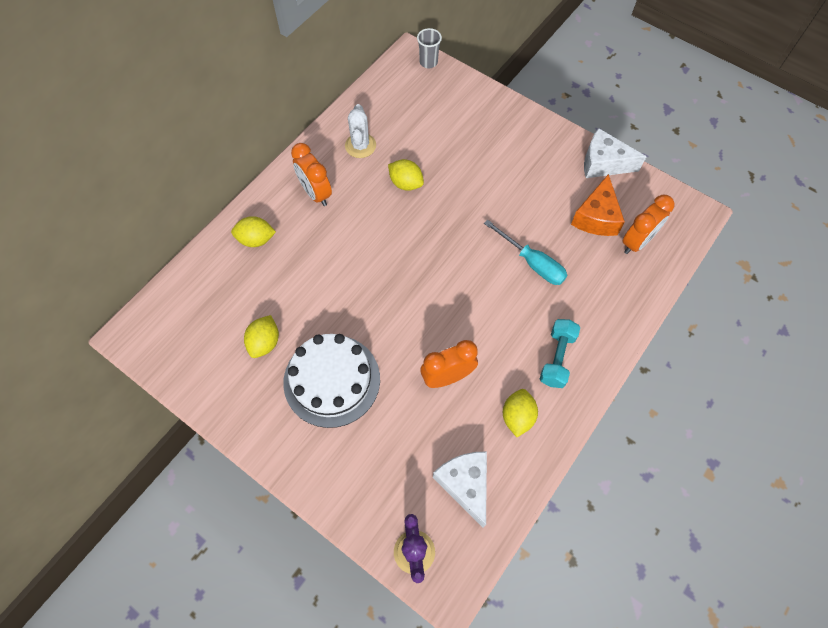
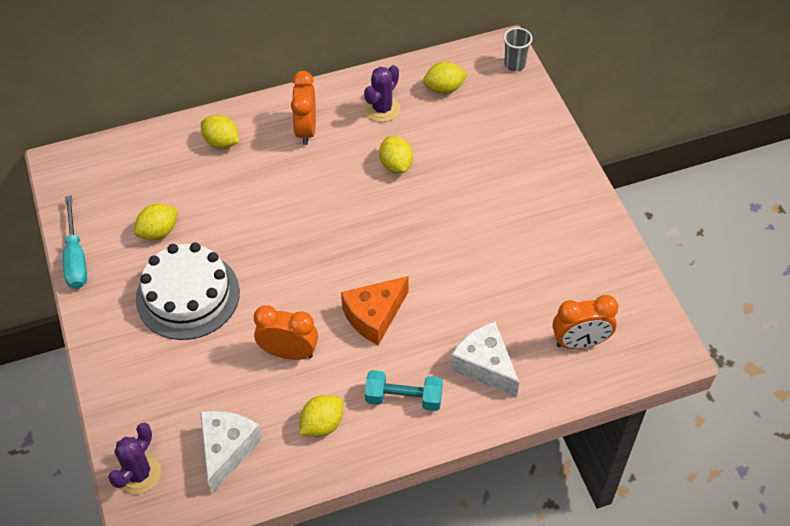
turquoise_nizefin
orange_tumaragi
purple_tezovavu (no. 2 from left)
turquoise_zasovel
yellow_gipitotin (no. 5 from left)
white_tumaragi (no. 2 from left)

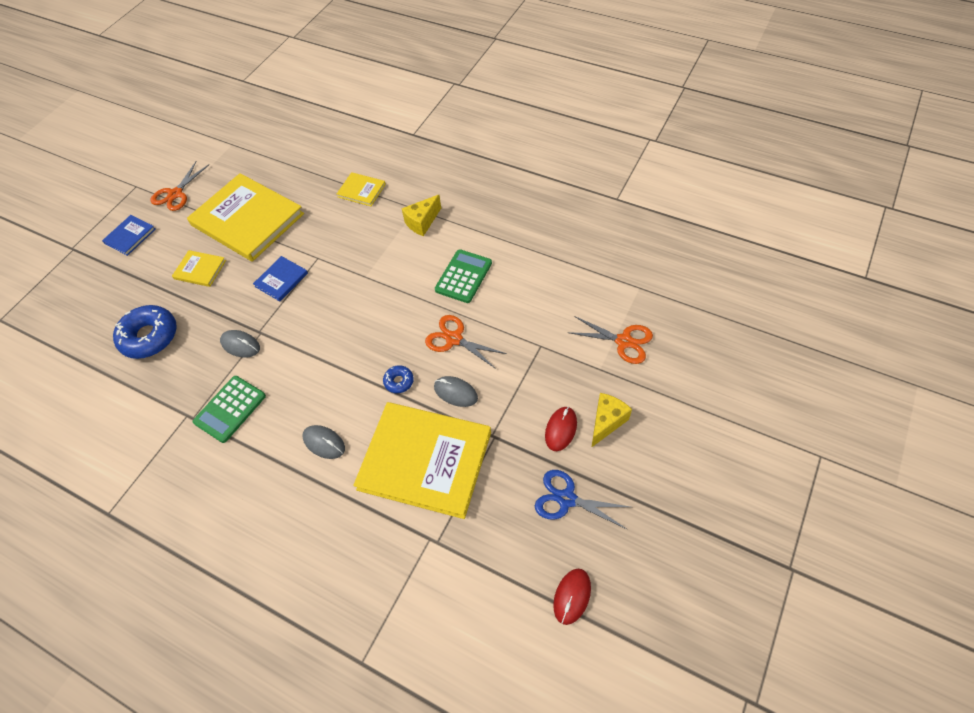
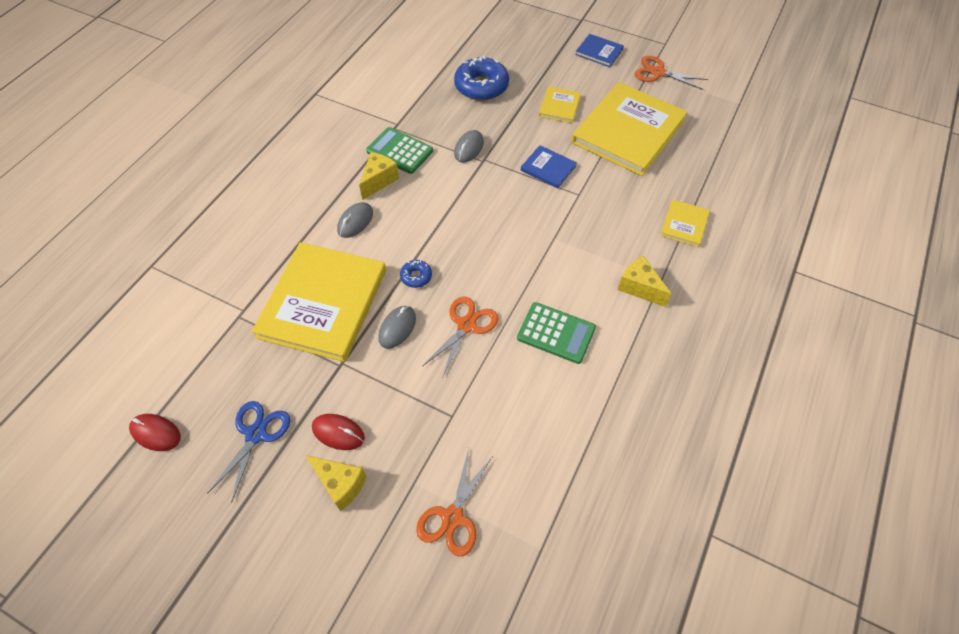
yellow_tumaragi (no. 2 from left)

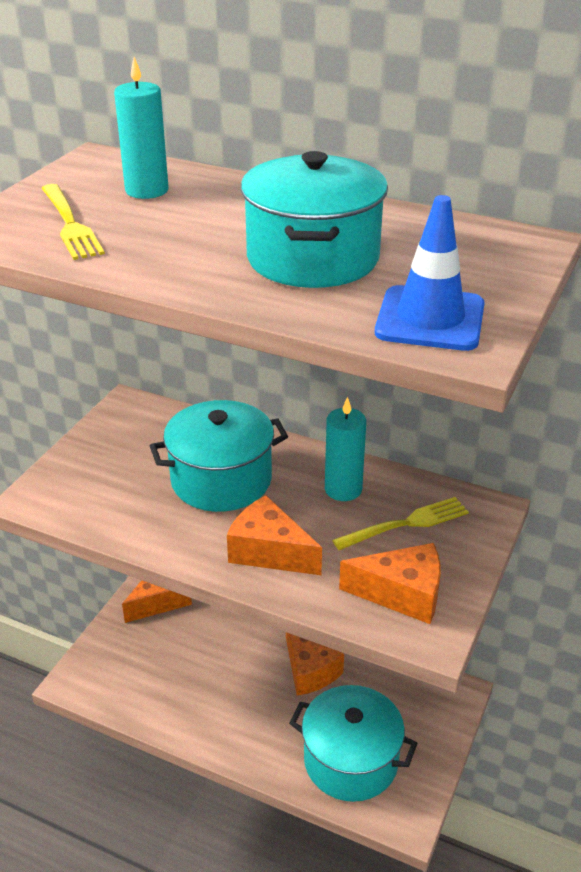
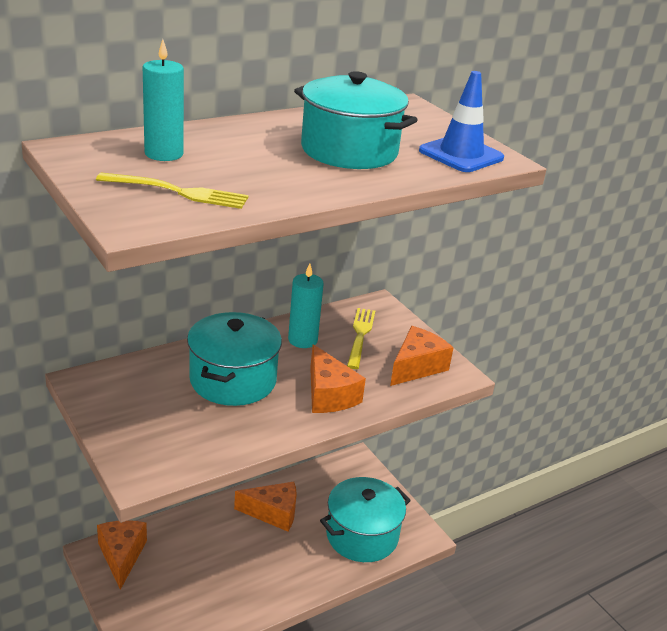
orange_tumaragi (no. 3 from left)

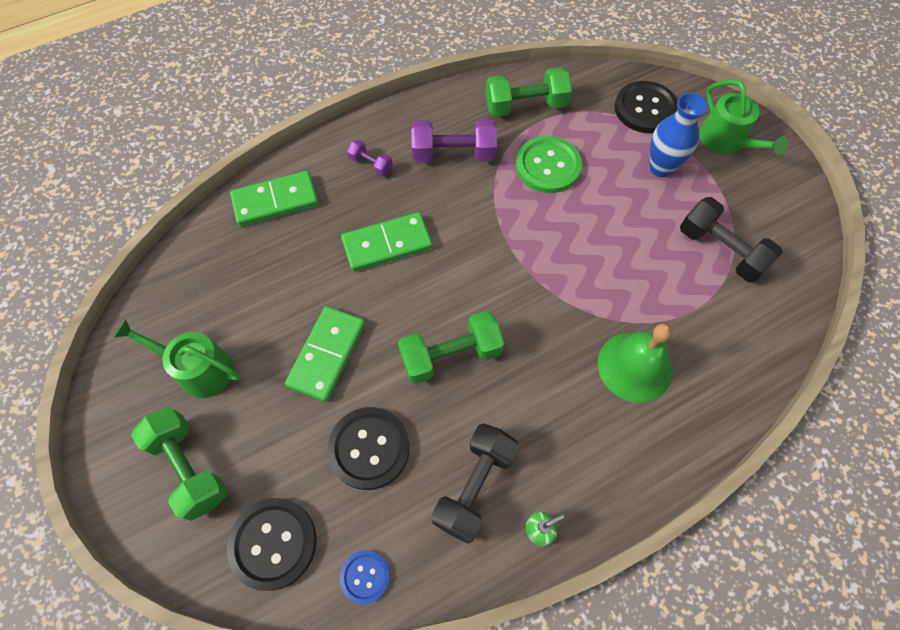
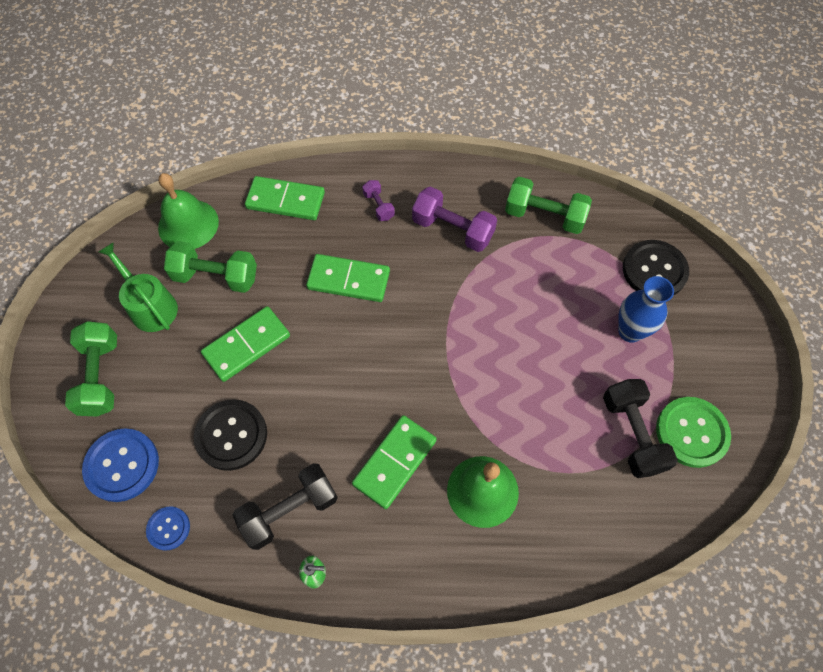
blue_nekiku (no. 1 from left)
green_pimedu (no. 1 from left)
green_zasovel (no. 2 from left)
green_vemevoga (no. 4 from left)
green_nekiku
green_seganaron (no. 2 from left in the first image)

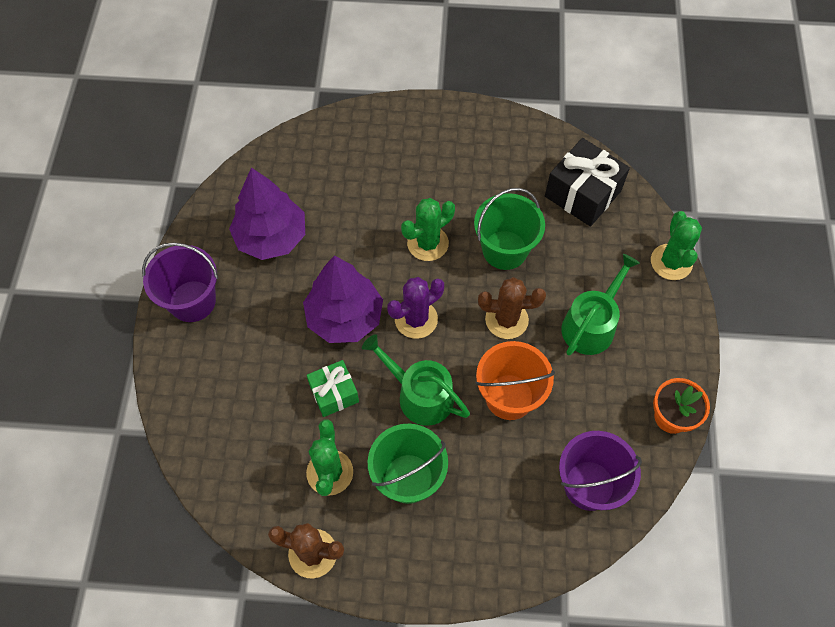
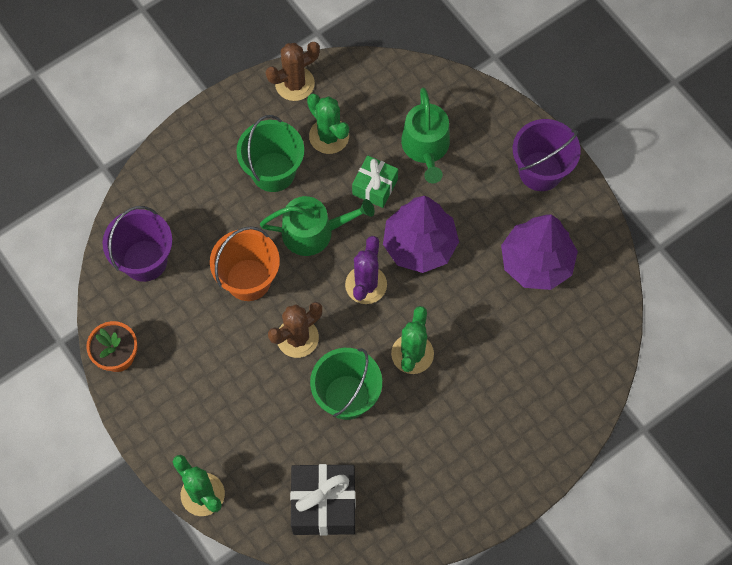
green_seganaron (no. 2 from left)

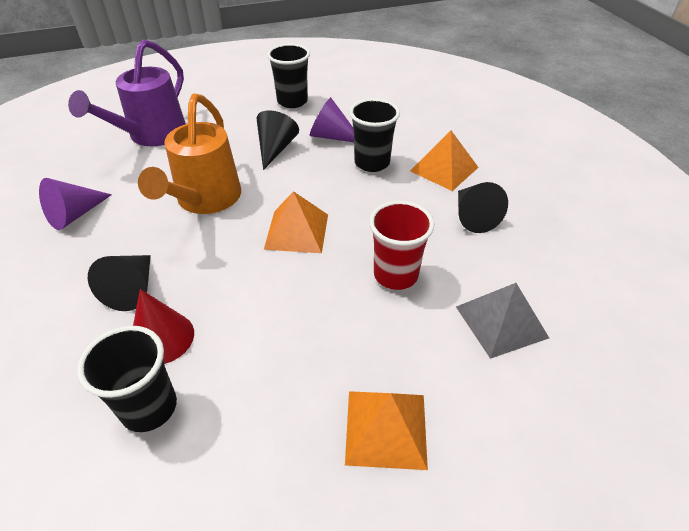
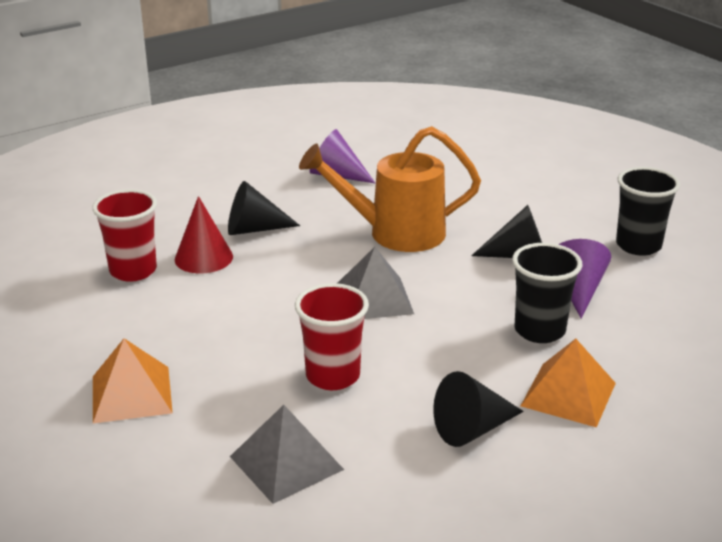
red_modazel (no. 1 from left)
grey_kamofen (no. 2 from left)
purple_seganaron

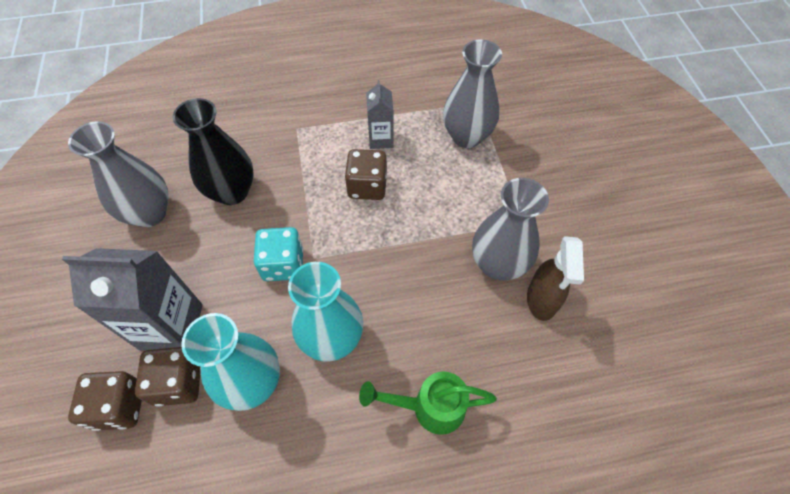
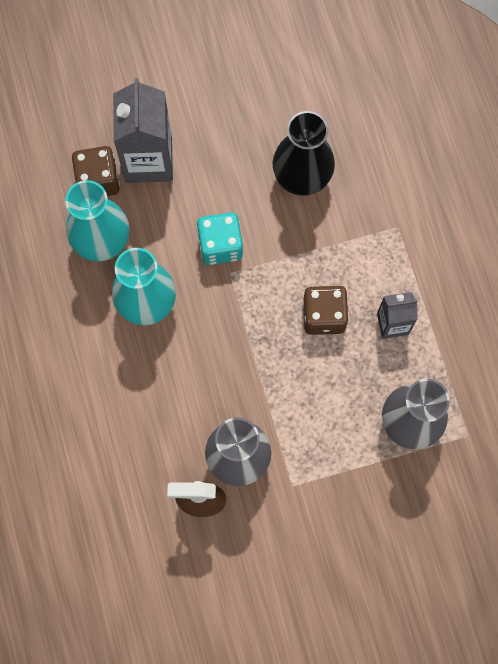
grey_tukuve (no. 1 from left in the first image)
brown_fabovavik (no. 1 from left in the first image)
green_seganaron

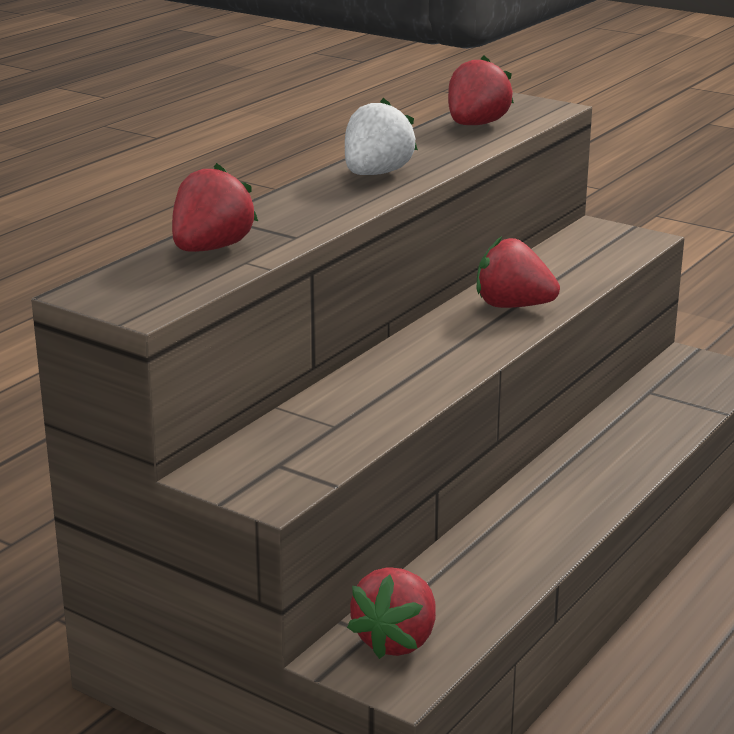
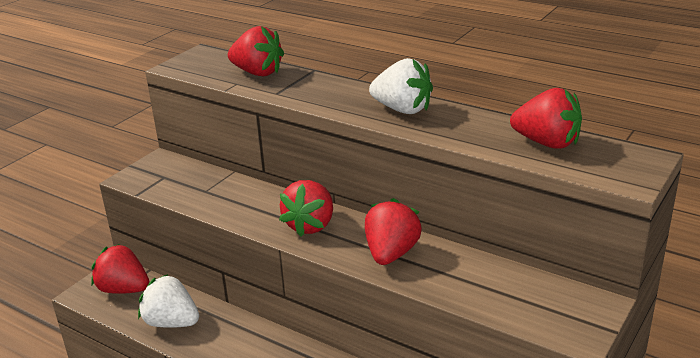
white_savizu (no. 1 from left)
red_savizu (no. 3 from left)

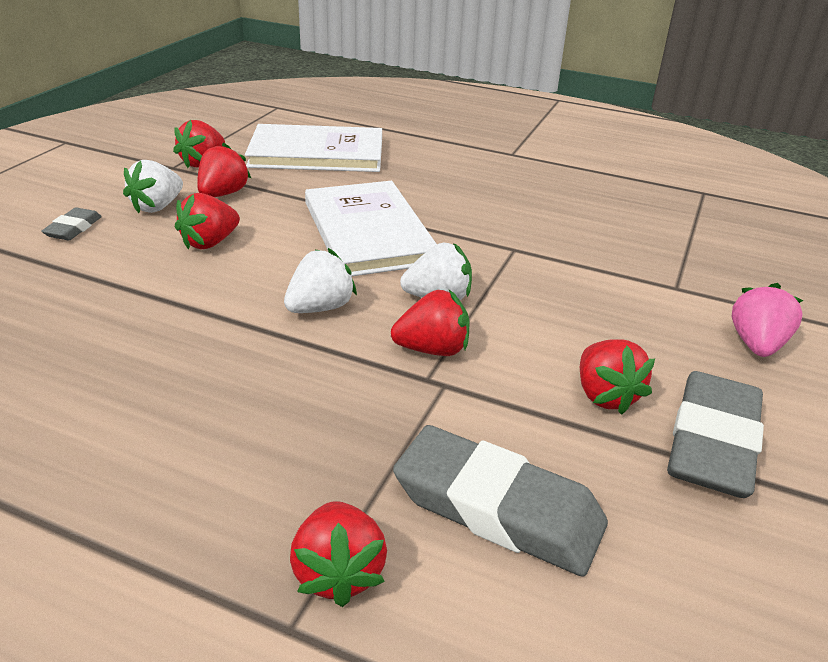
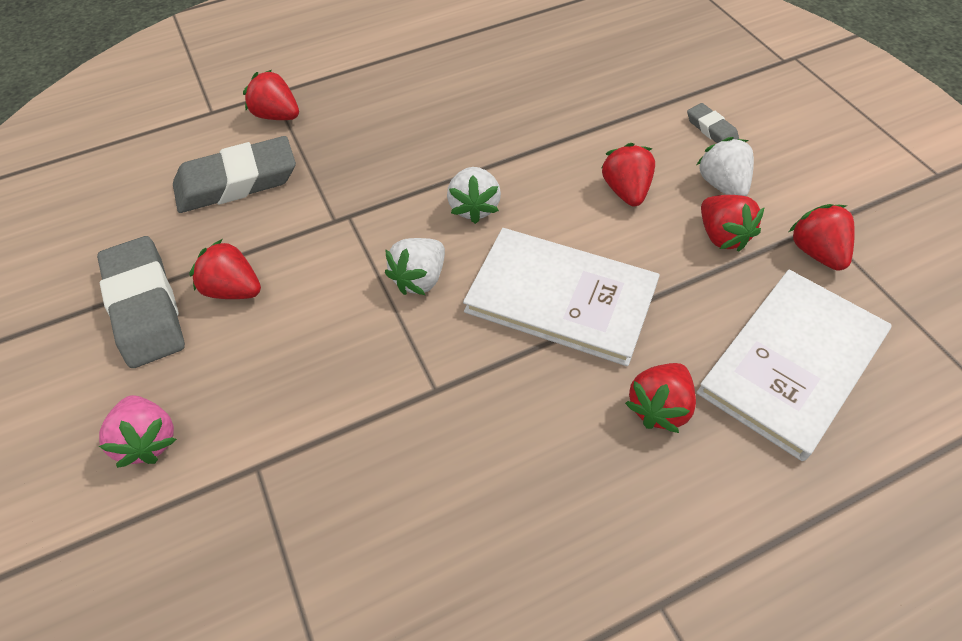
red_savizu (no. 4 from left)

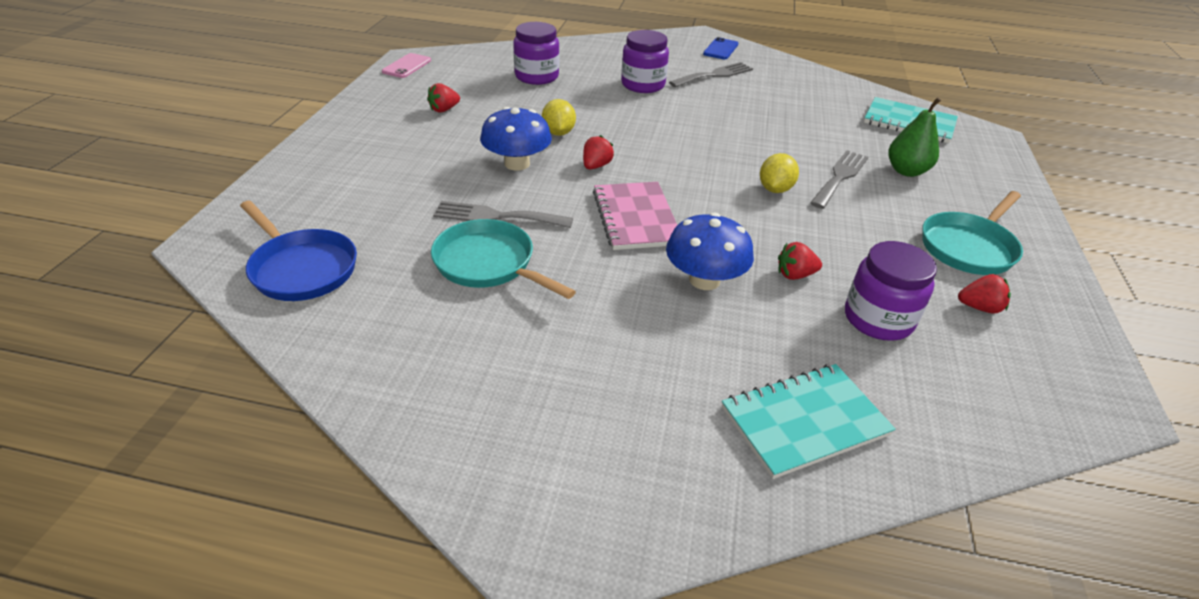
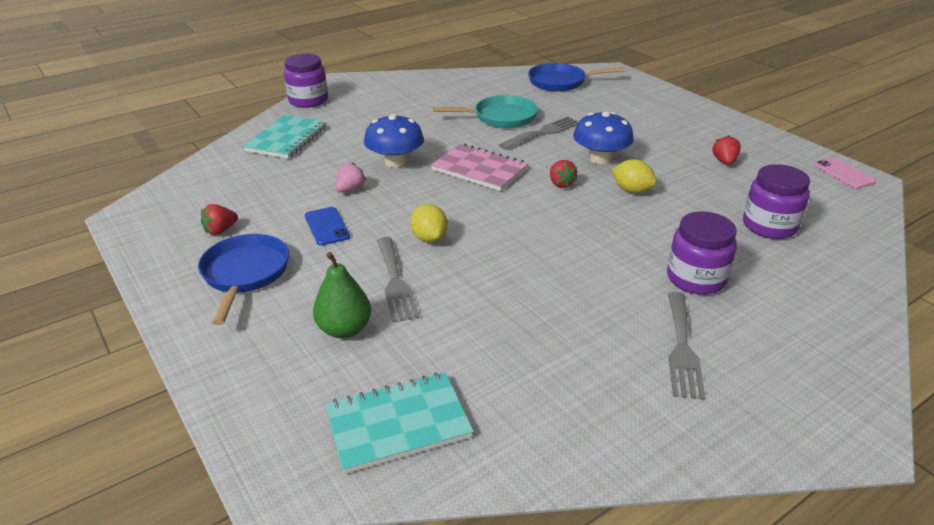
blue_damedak (no. 1 from left)
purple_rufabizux (no. 1 from left)
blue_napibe
pink_savizu

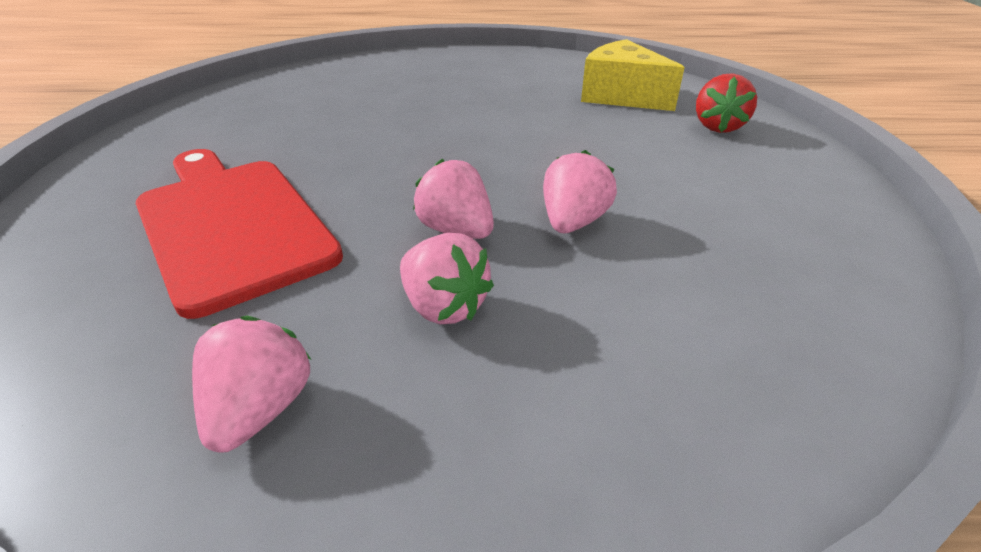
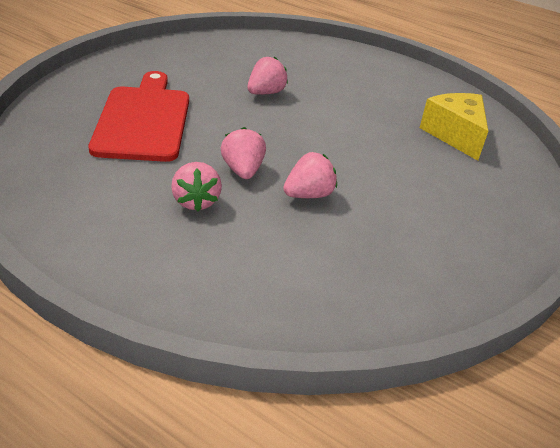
pink_savizu (no. 3 from left)
red_savizu

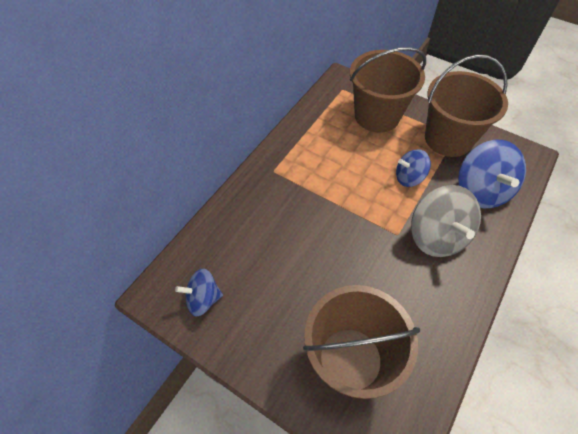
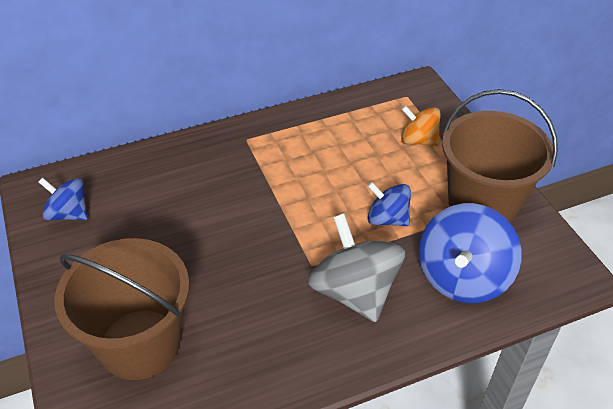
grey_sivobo
orange_sivobo

